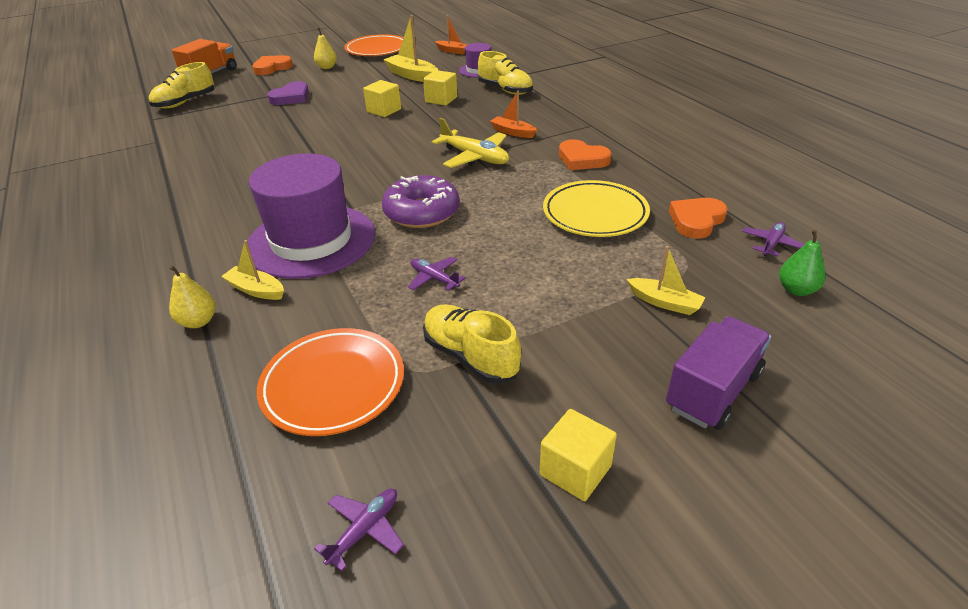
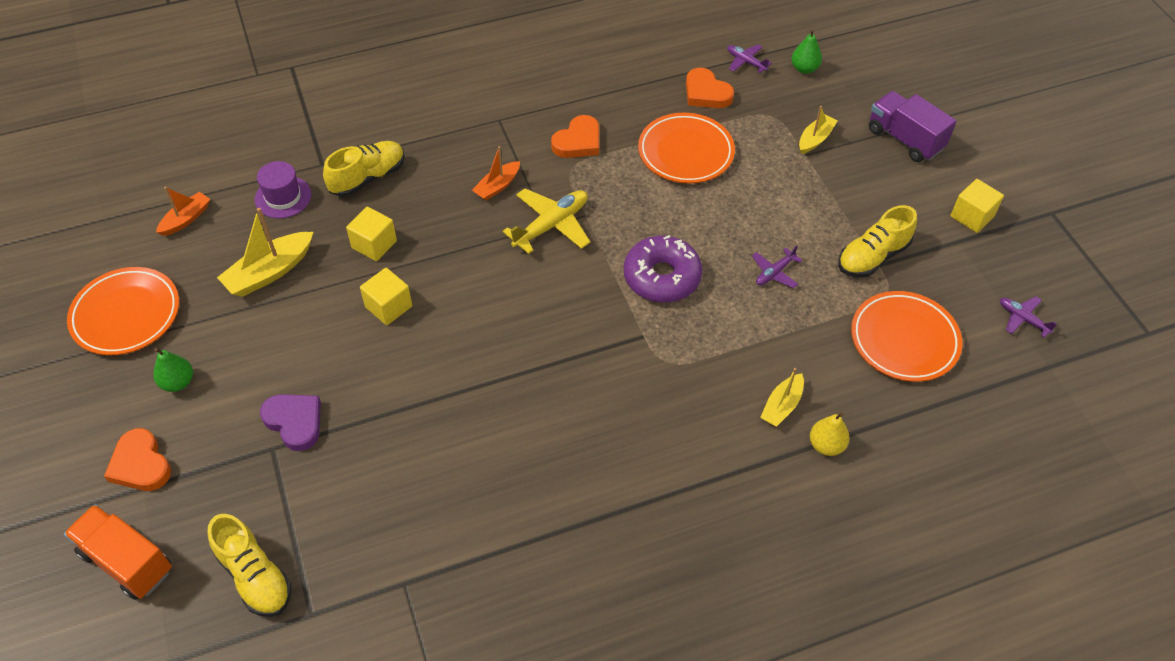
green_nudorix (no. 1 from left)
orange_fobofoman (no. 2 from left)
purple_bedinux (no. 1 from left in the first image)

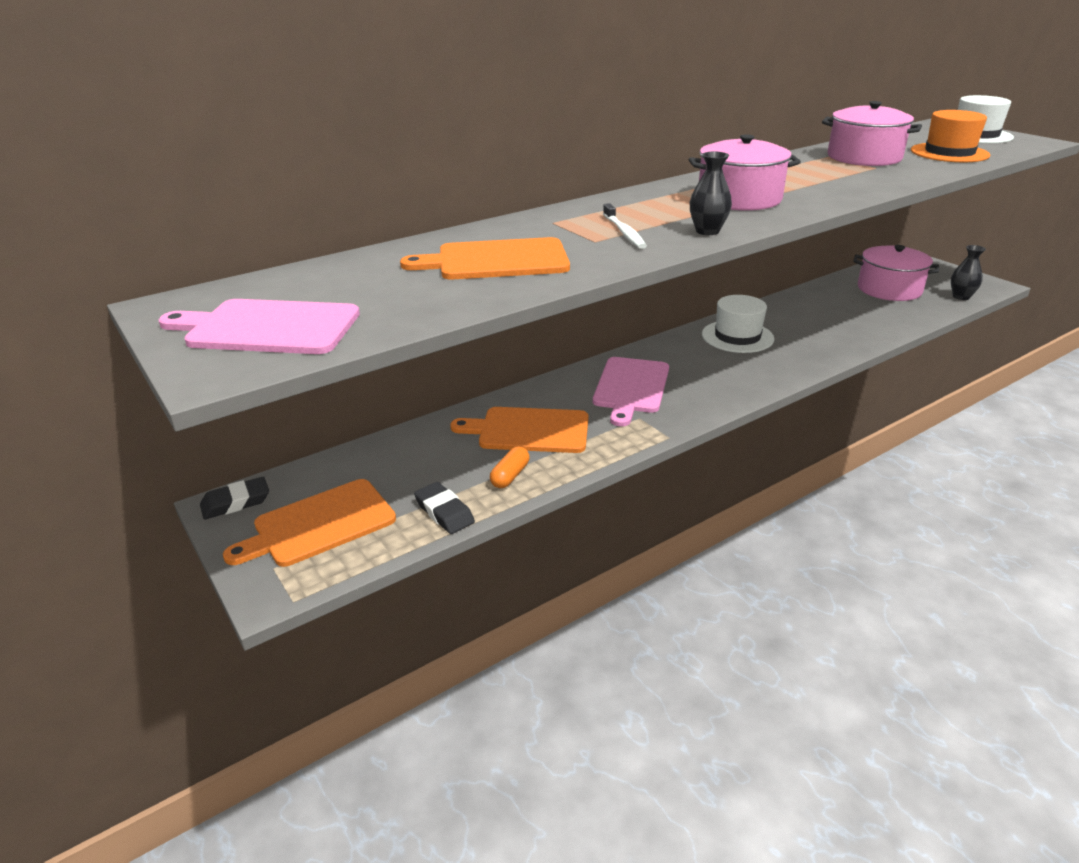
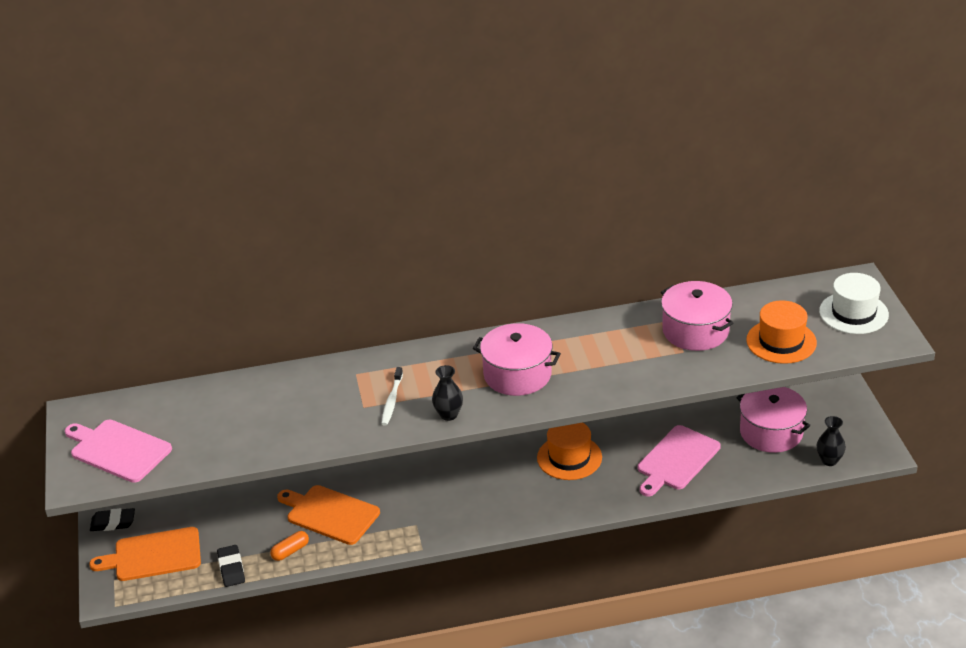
orange_bedinux (no. 1 from left)
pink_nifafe (no. 2 from left)
orange_nifafe (no. 2 from left in the first image)

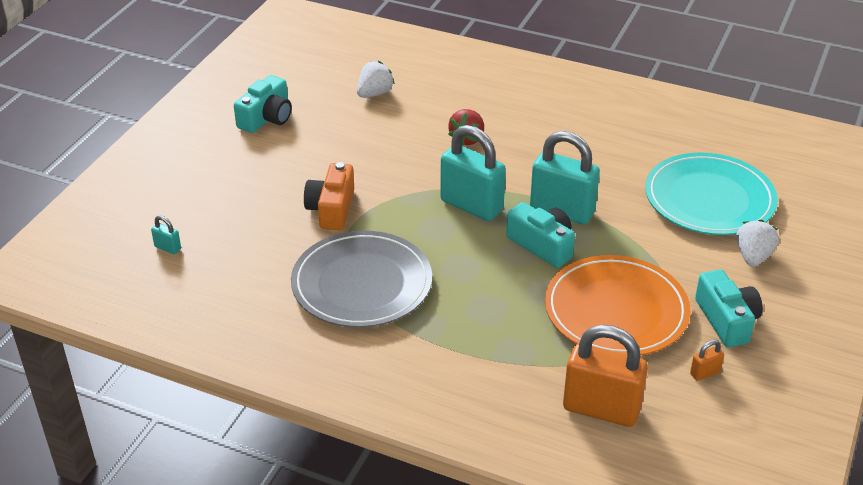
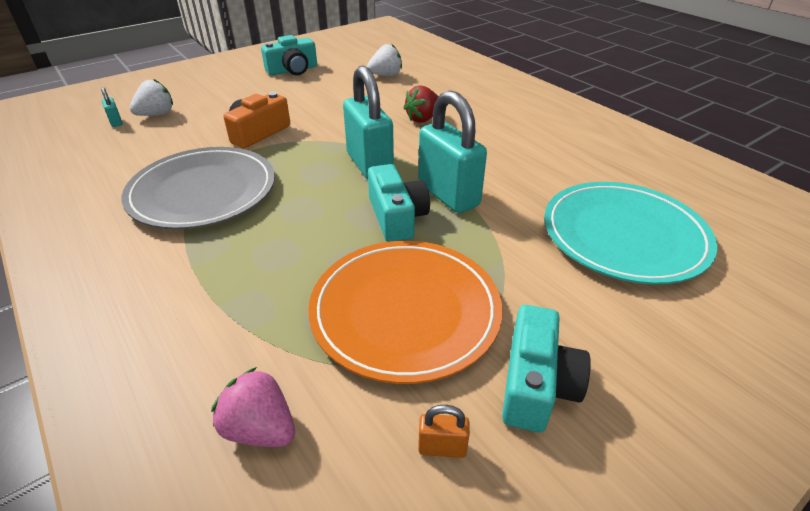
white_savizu (no. 1 from left)
pink_savizu

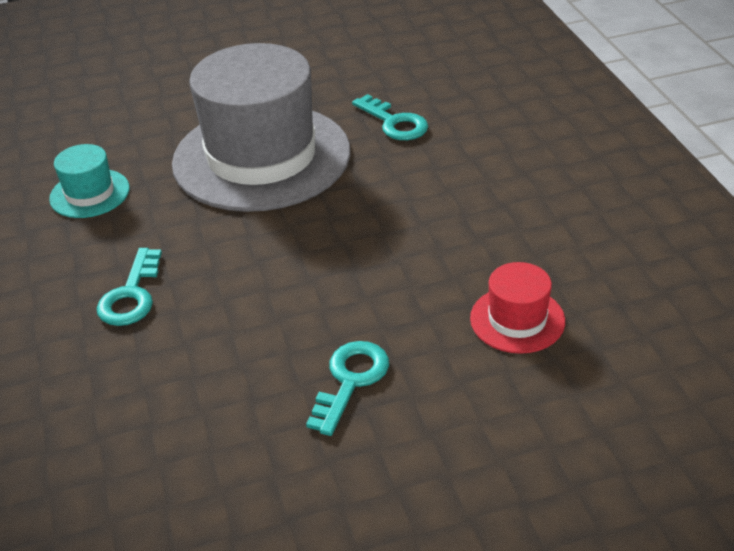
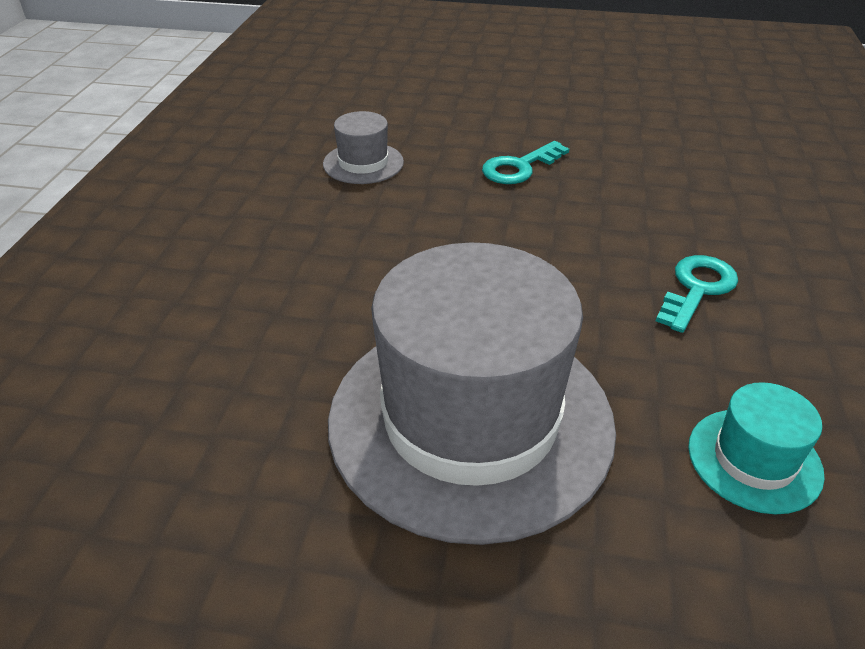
grey_bedinux (no. 1 from left)
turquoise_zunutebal (no. 3 from left in the first image)

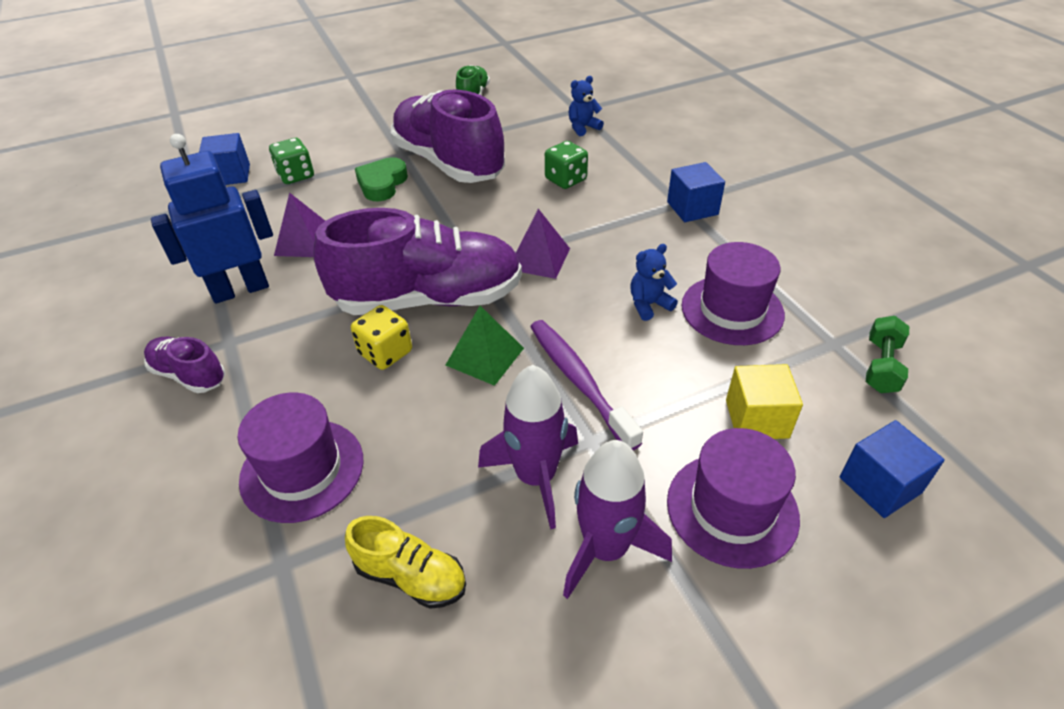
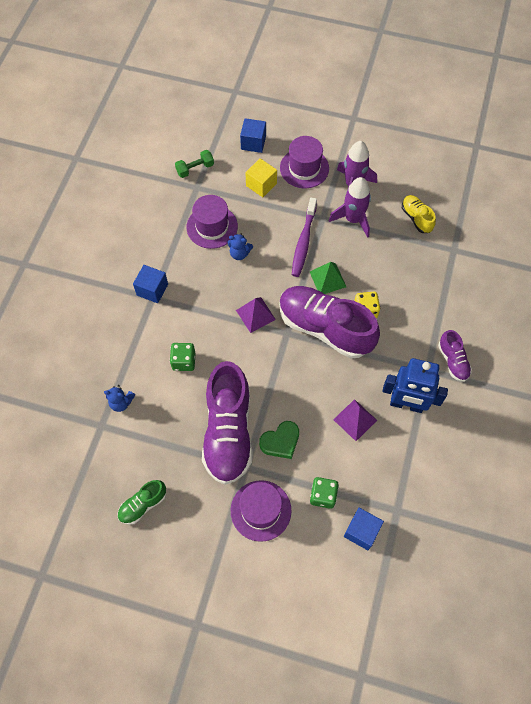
purple_bedinux (no. 2 from left)

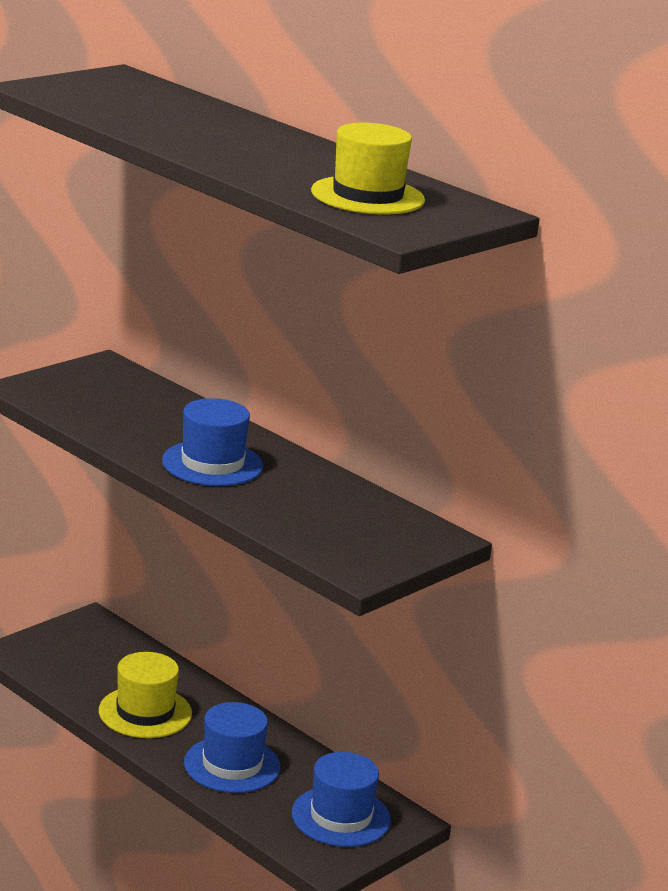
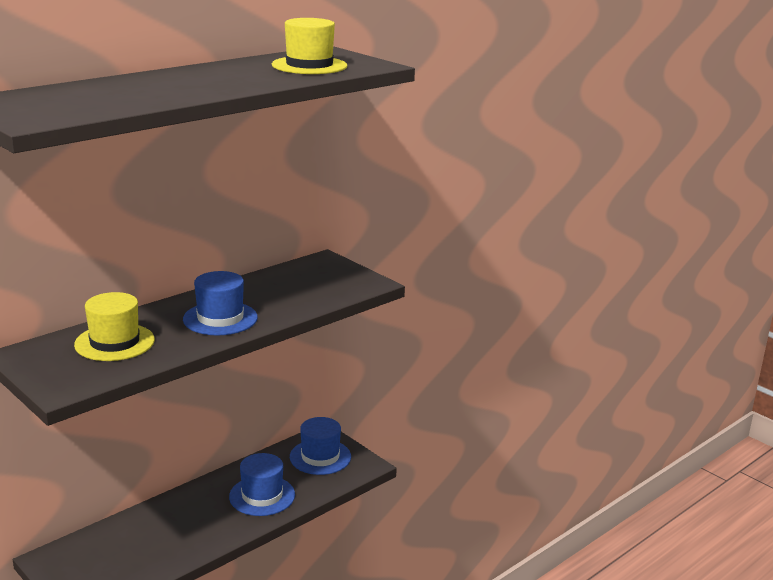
yellow_bedinux (no. 1 from left)

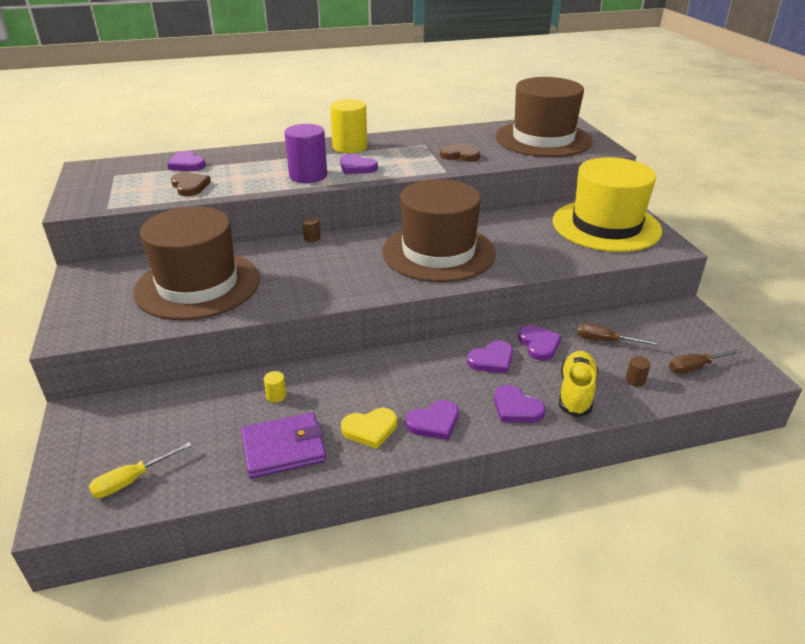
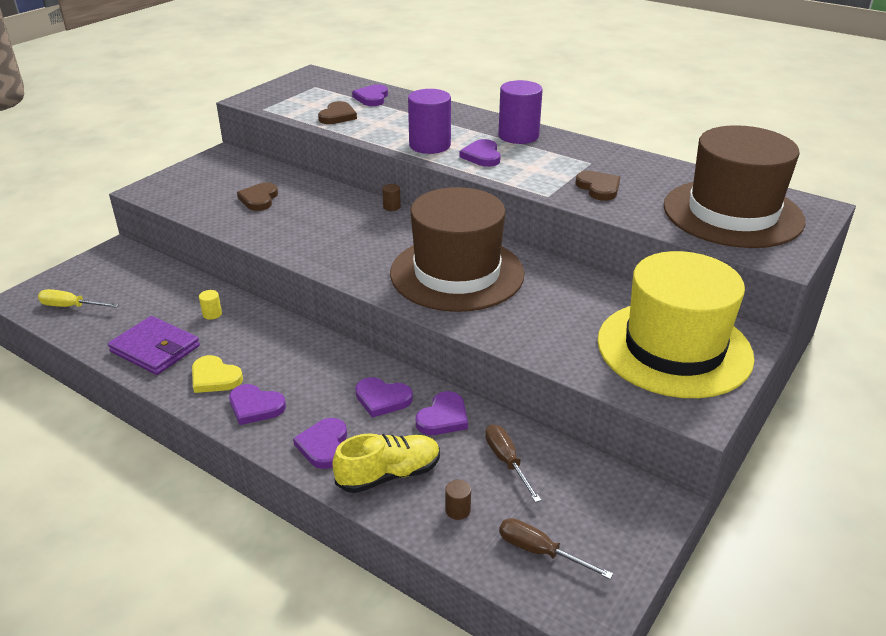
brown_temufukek (no. 1 from left)
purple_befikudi (no. 2 from left)

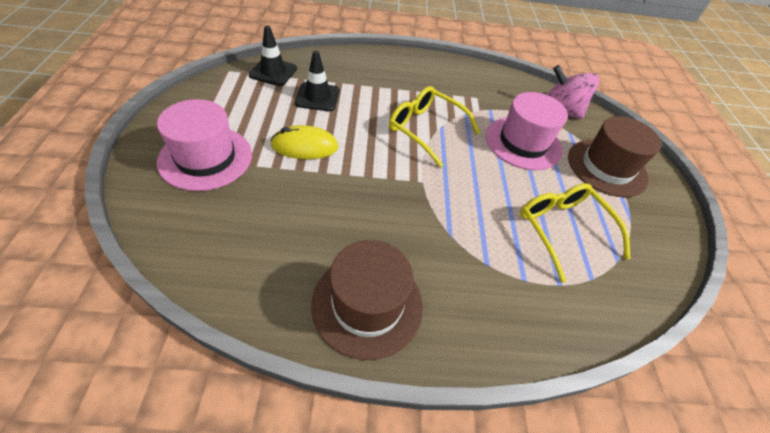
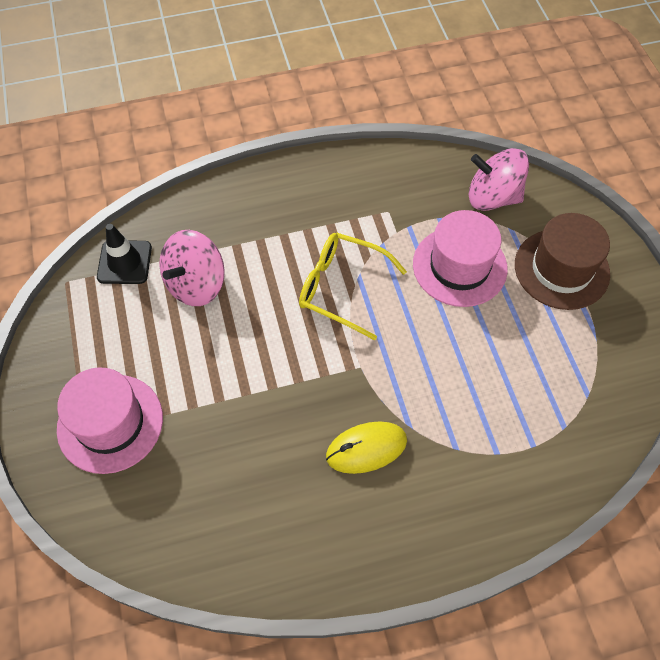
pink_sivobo (no. 1 from left)
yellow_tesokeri
brown_bedinux (no. 1 from left in the first image)
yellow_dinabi (no. 2 from left in the first image)

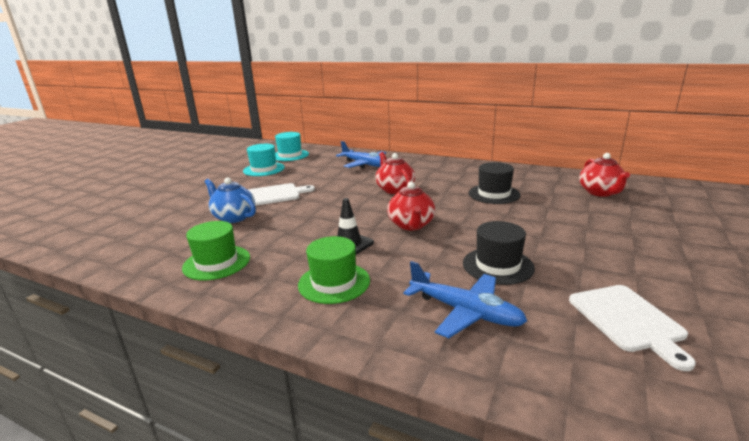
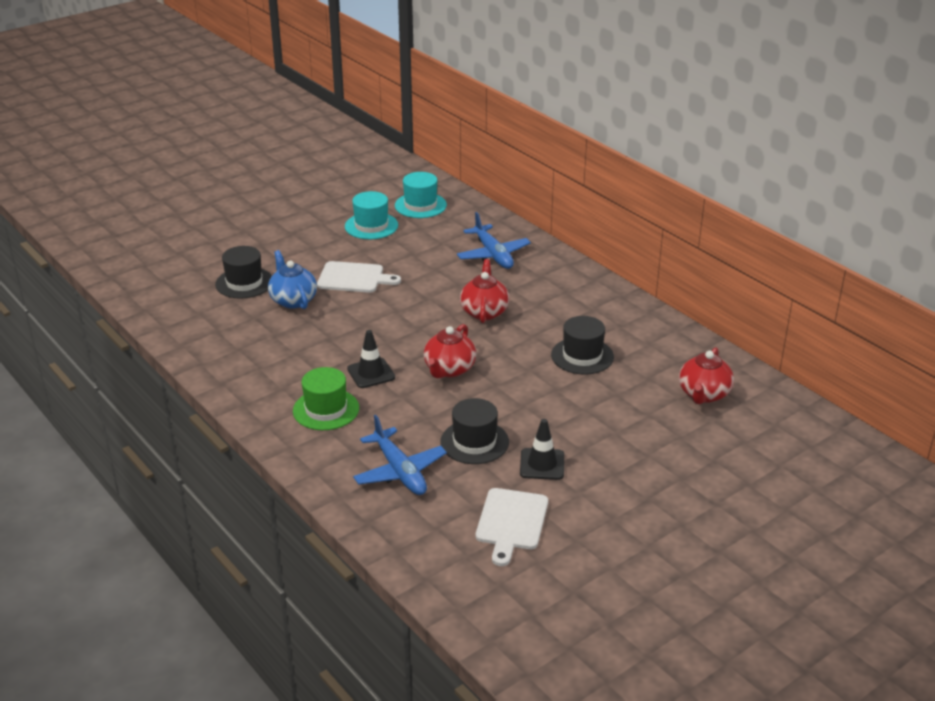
black_bedinux (no. 1 from left)
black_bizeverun (no. 2 from left)
green_bedinux (no. 1 from left in the first image)

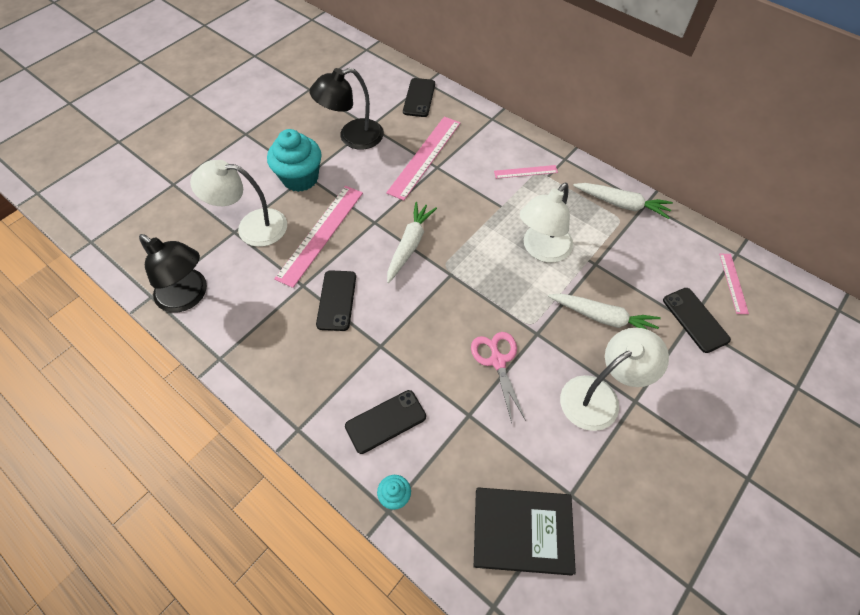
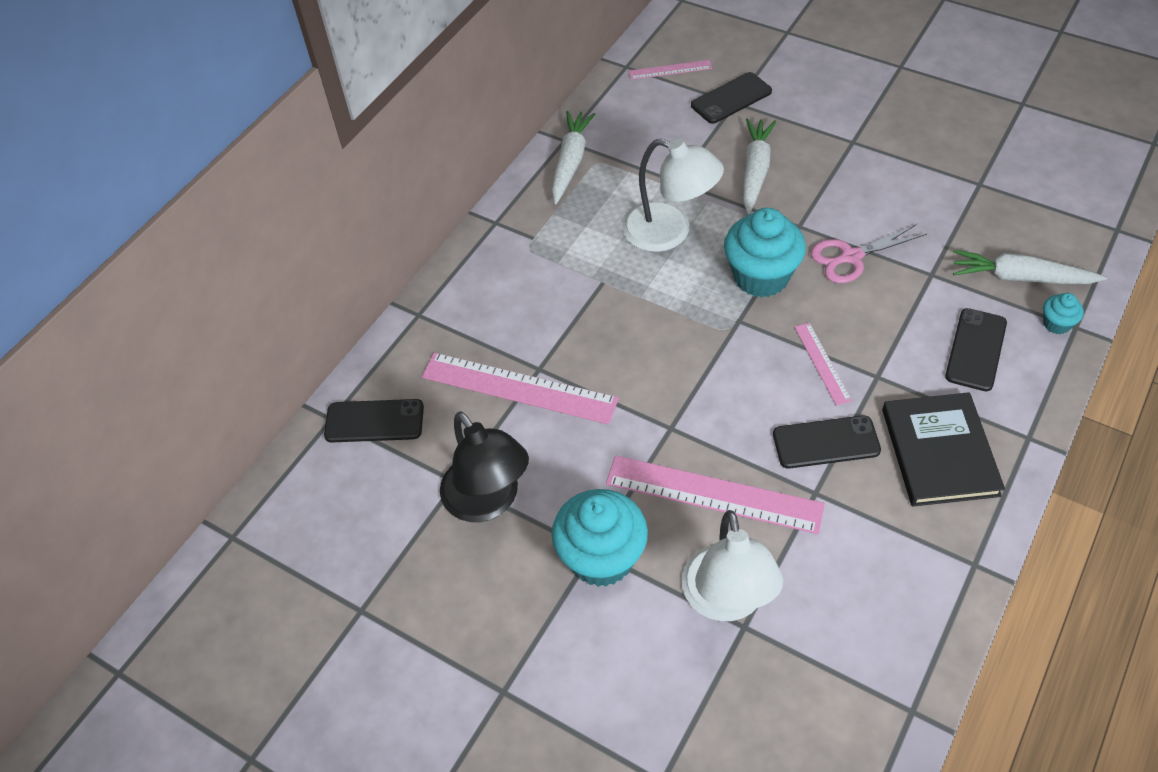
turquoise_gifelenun (no. 2 from left)
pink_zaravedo (no. 4 from left)
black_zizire
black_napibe (no. 4 from left)
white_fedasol (no. 3 from left)
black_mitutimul (no. 1 from left in the first image)
white_mitutimul (no. 3 from left in the first image)

